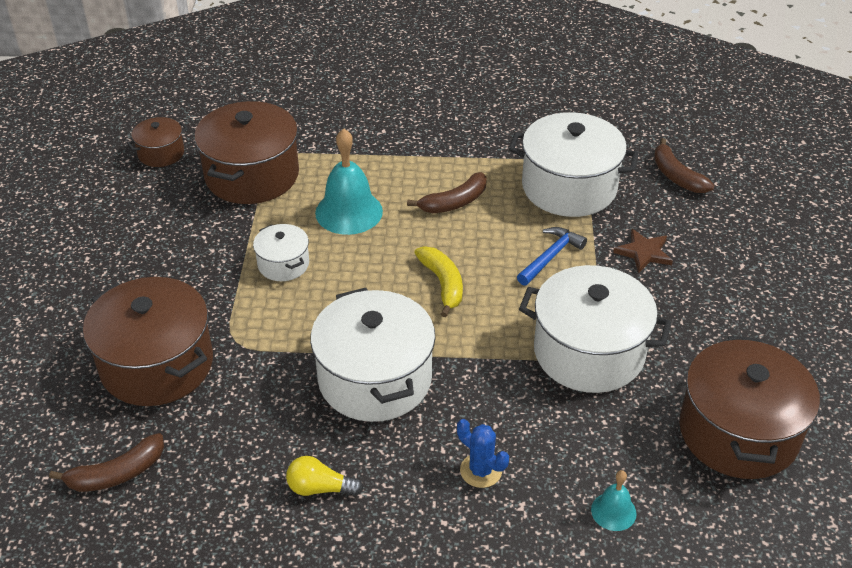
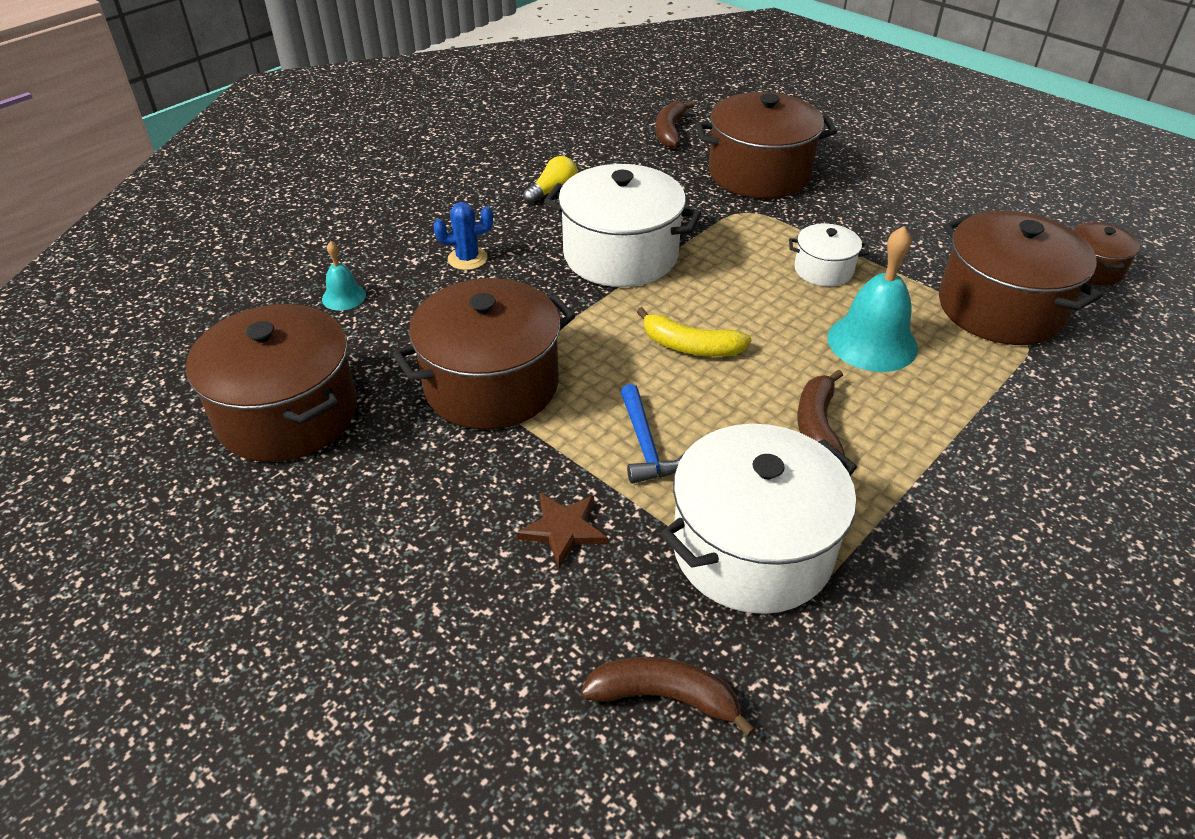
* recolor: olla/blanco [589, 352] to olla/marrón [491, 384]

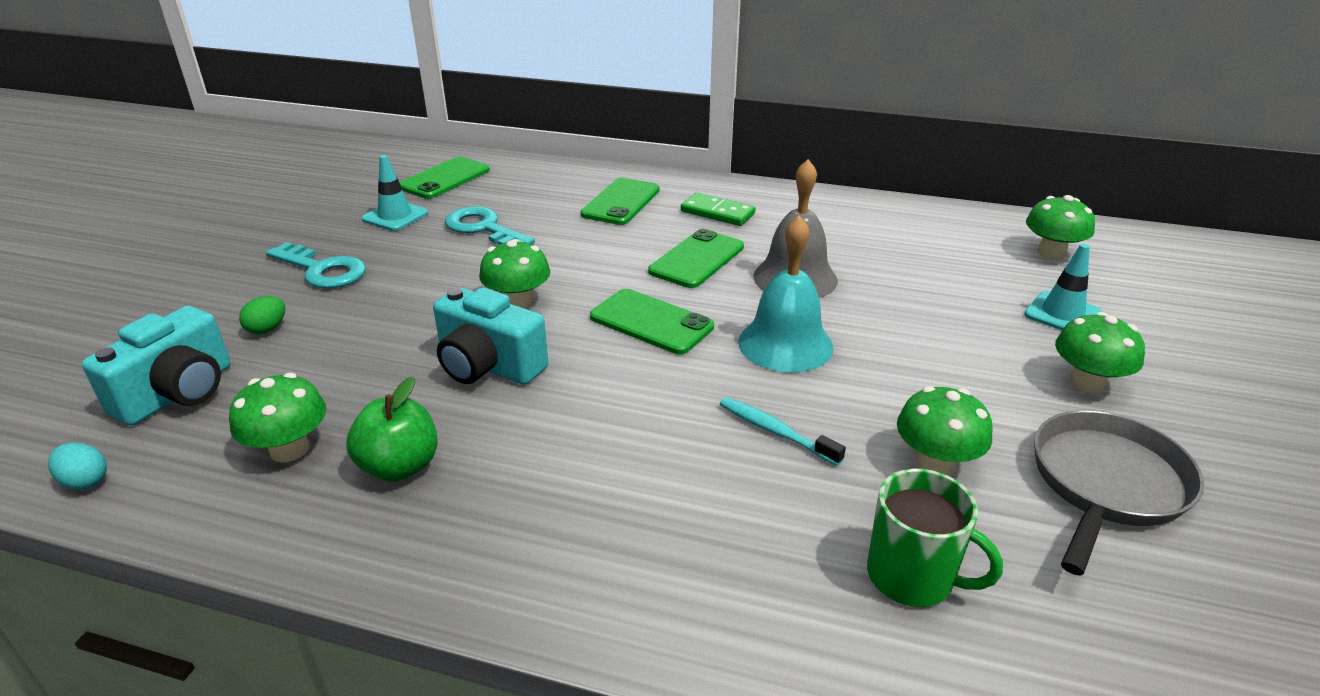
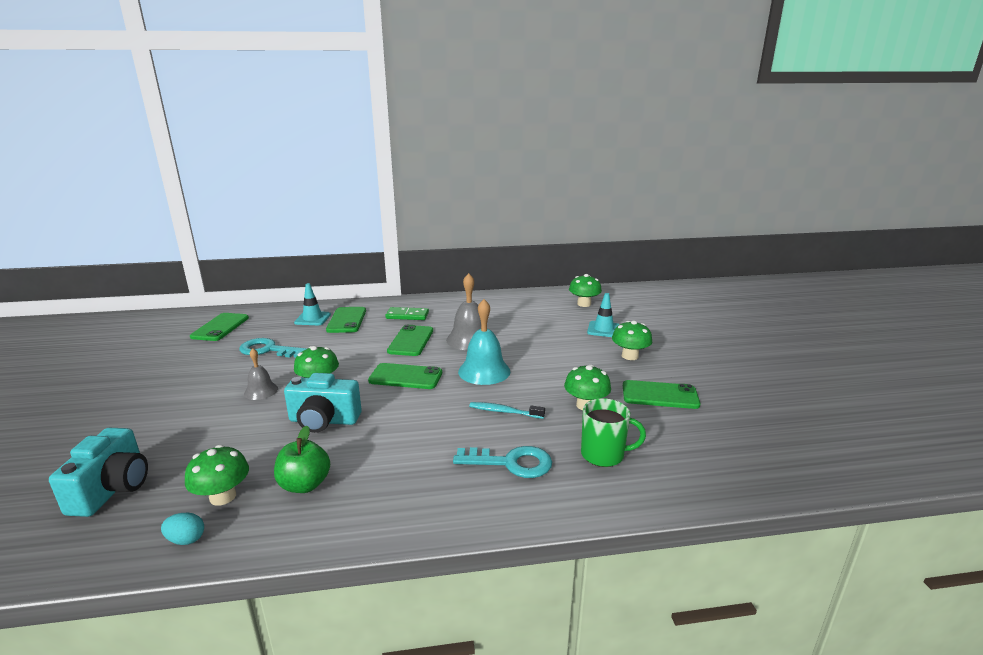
* move: huevo/turquesa [85, 481] to [186, 540]
* insert: campana/gris [261, 391]
* move: cono de tráfico/turquesa [395, 216] to [312, 319]
* move: llave/turquesa [323, 270] to [512, 463]
* replace: sartén/gris [1105, 485] to móvil/verde [660, 395]
* delete: huevo/verde [267, 329]

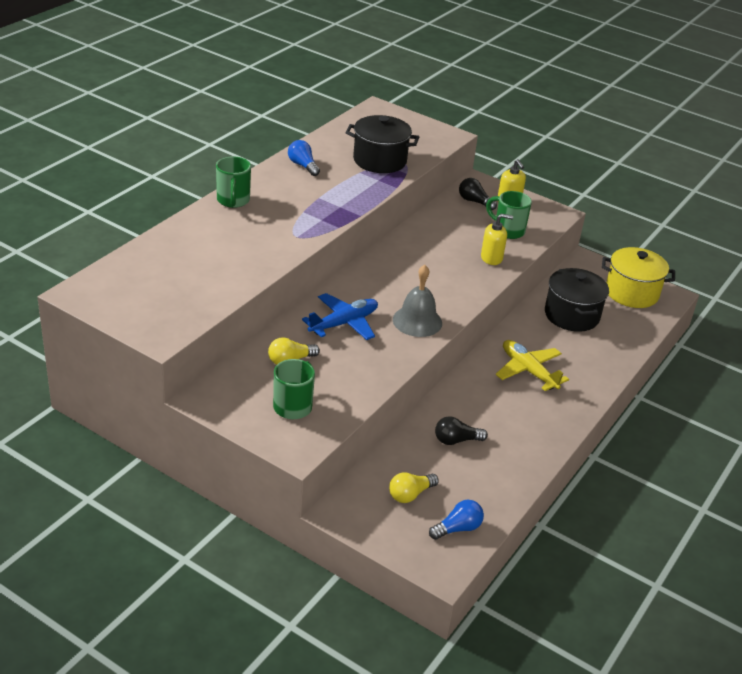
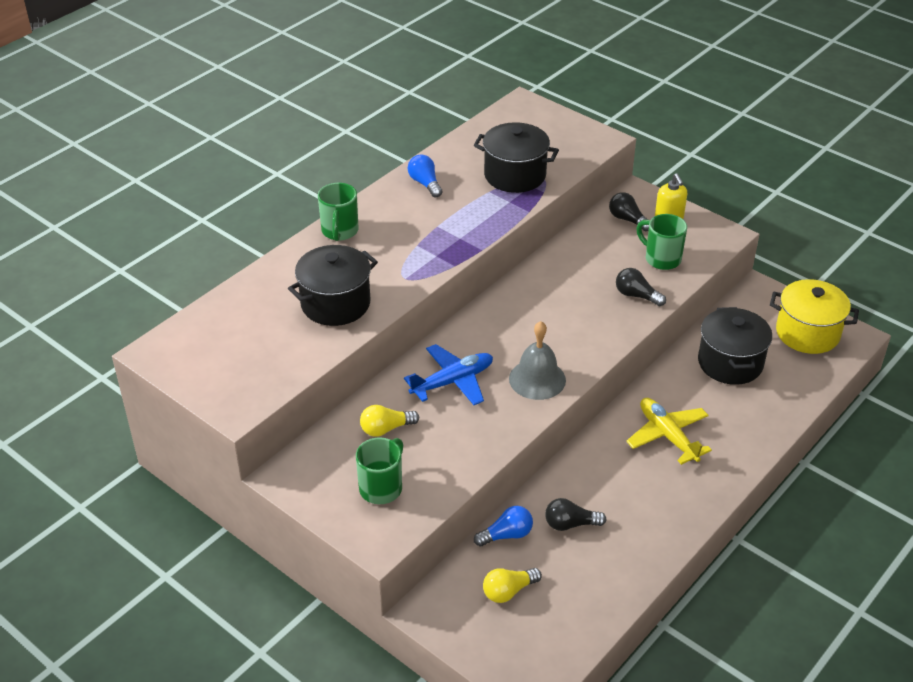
* insert: olla/negro [335, 304]
* move: bombilla/azul [457, 528] to [506, 535]
* replace: dispensador de jabón/amarillo [491, 258] to bombilla/negro [636, 296]

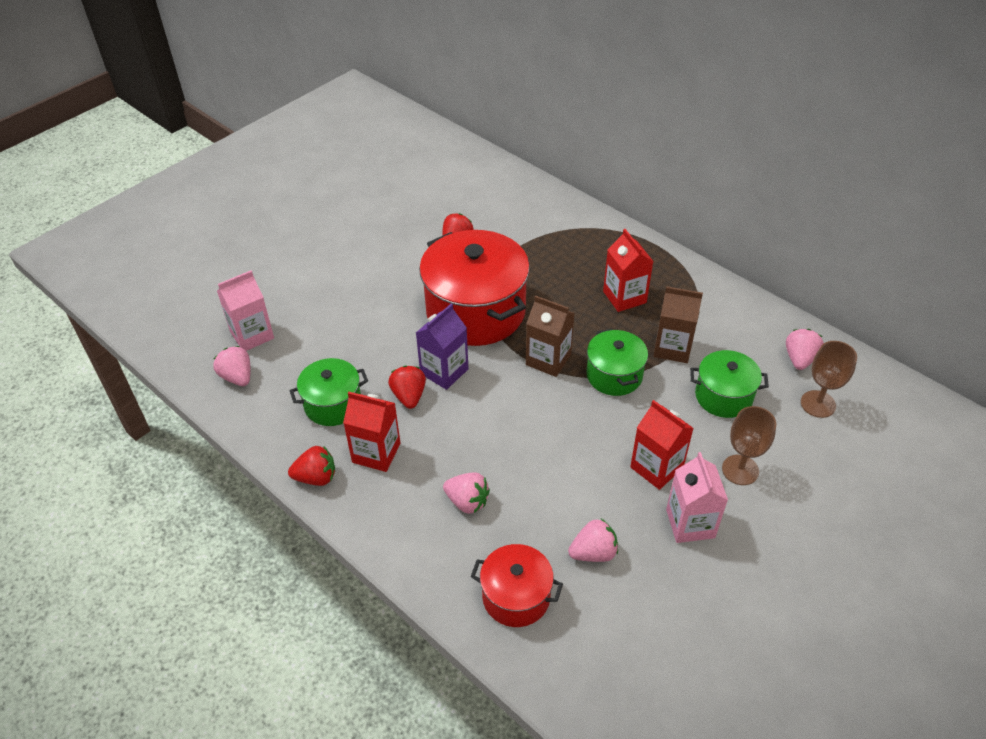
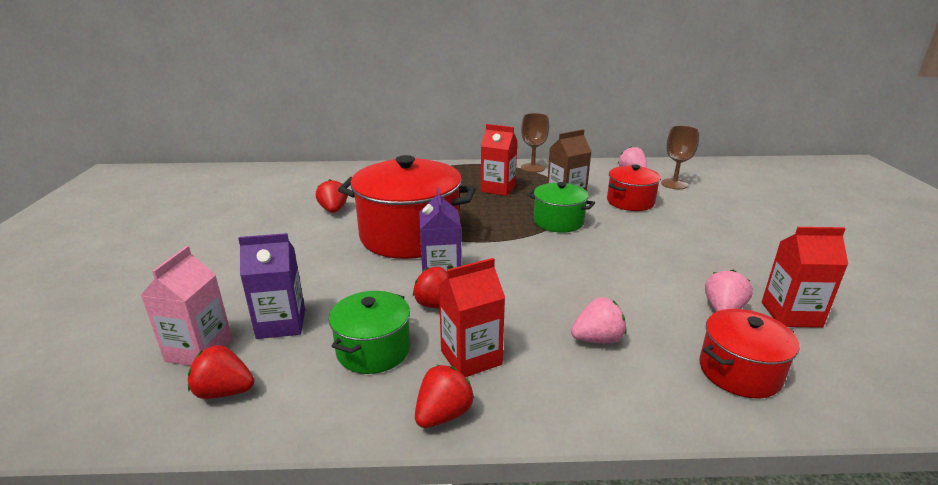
* recolor: fresa/rosa [237, 377] to fresa/rojo [224, 392]
* insert: cartón de leche/morado [281, 324]
* move: copa/marrón [740, 470] to [532, 168]
* recolor: olla/verde [723, 396] to olla/rojo [630, 202]
* move: cartón de leche/rojo [656, 467] to [791, 314]
* delete: cartón de leche/marrón [548, 359]
* delete: cartón de leche/rosa [690, 523]

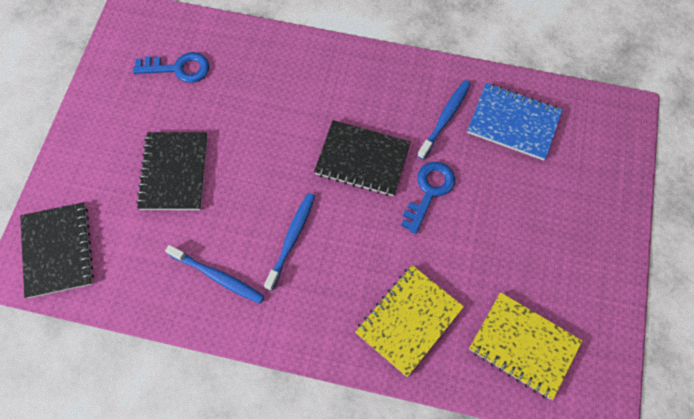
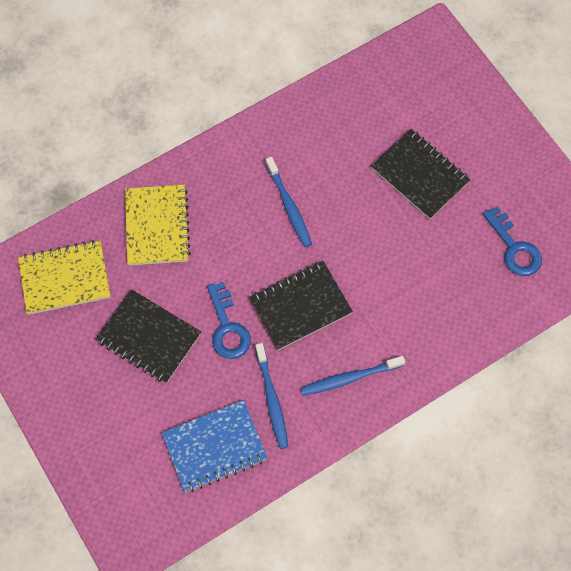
* move: cuaderno/negro [58, 250] to [149, 337]
* move: cepillo de dientes/azul [218, 277] to [349, 378]
* rotate: llave/azul [178, 68] = [514, 247] 75 degrees counterclockwise

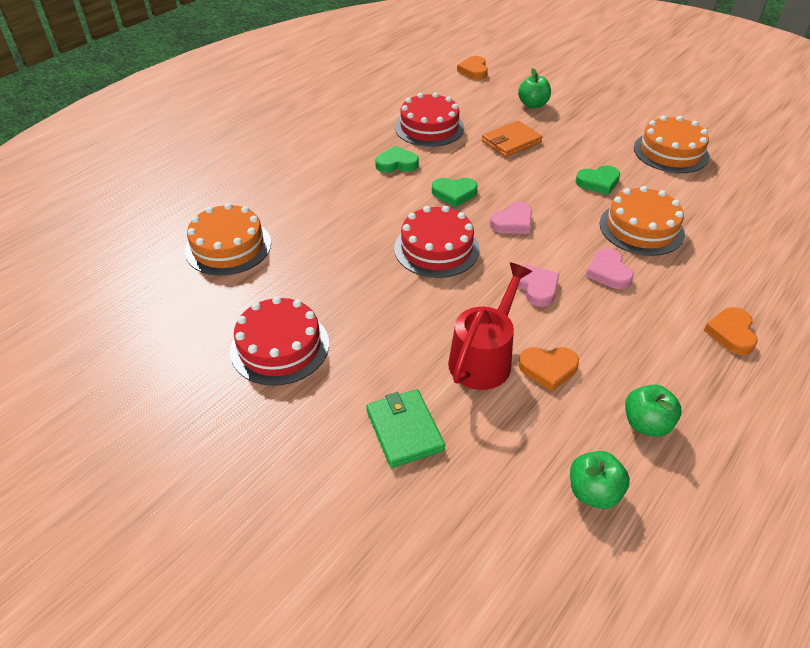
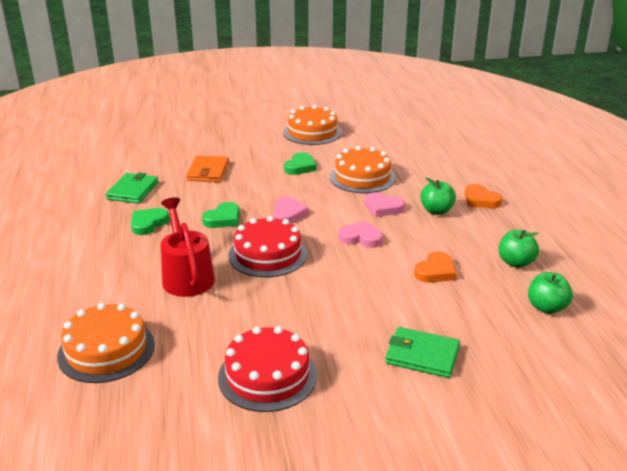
* replace: tarta/rojo [429, 127] to cartera/verde [133, 191]
* move: regadera/rojo [484, 357] to [186, 276]
* move: manzana/verde [533, 105] to [436, 211]
* delete: corazón/naranja [474, 71]

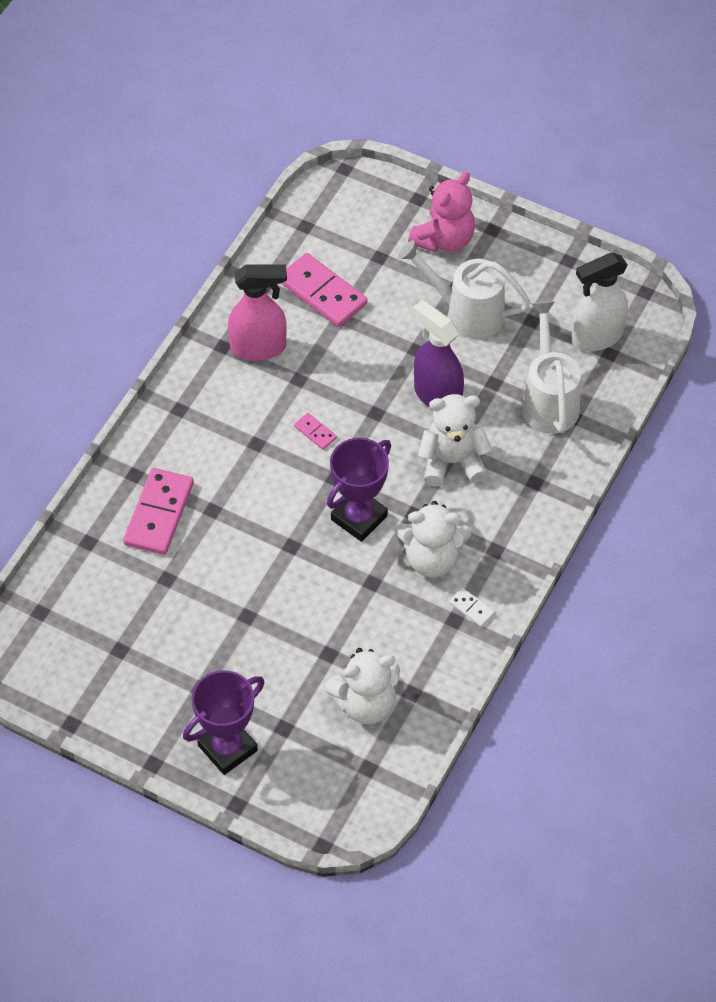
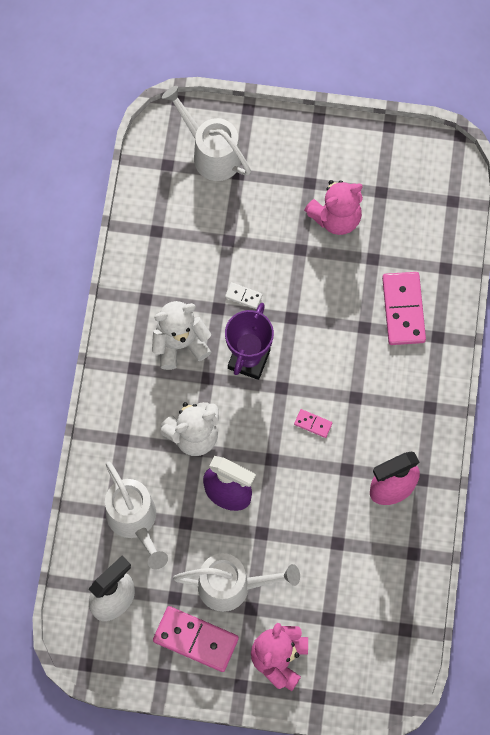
* move: ficha de dominó/rosa [322, 293] to [195, 640]
* insert: regadera/blanco [211, 153]
* move: ficha de dominó/blanco [471, 608] to [243, 296]
* insert: osito/rosa [336, 217]
* delete: trofeo/morado [227, 748]
* delete: osito/blanco [365, 703]

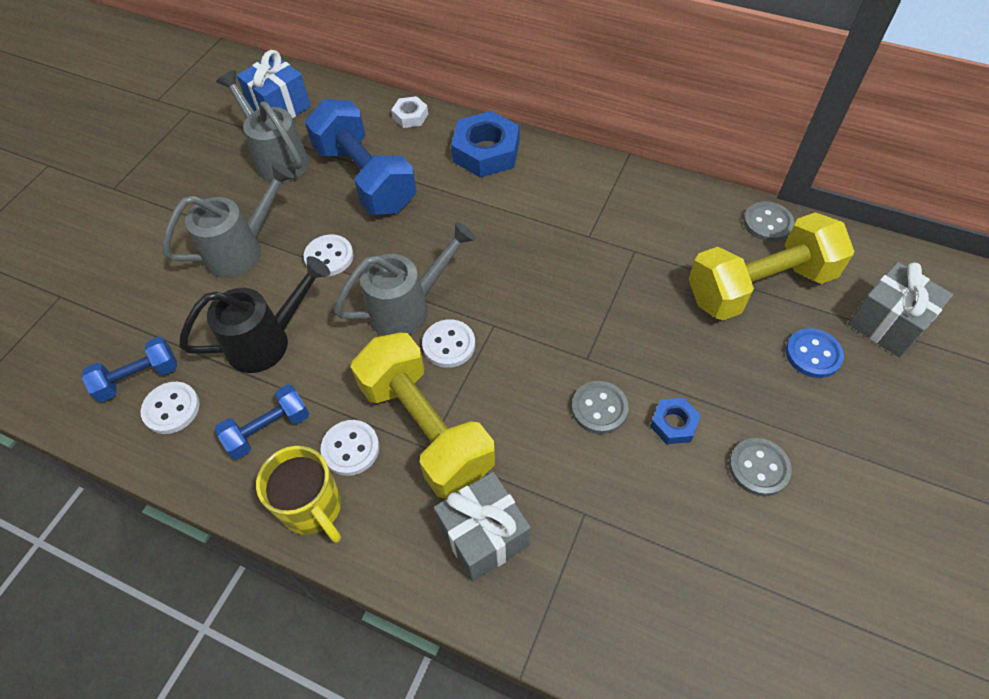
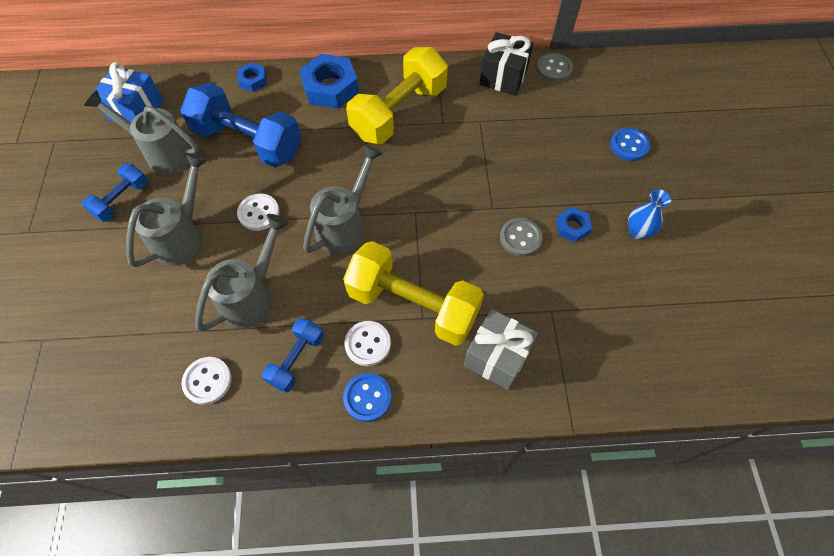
* move: mancuerna/azul [139, 378] to [122, 200]
* recolor: regadera/negro [268, 341] to regadera/gris [252, 296]
* recolor: tuerca/blanco [410, 116] to tuerca/azul [253, 80]
* replace: taza/amarillo [313, 508] to botón/azul [367, 398]
* move: mancuerna/amarillo [759, 286] to [399, 112]
* insert: regalo/negro [503, 77]
* replace: botón/gris [758, 468] to florero/azul [638, 232]
* delete: botón/blanco [449, 345]
* delete: regalo/gris [887, 324]

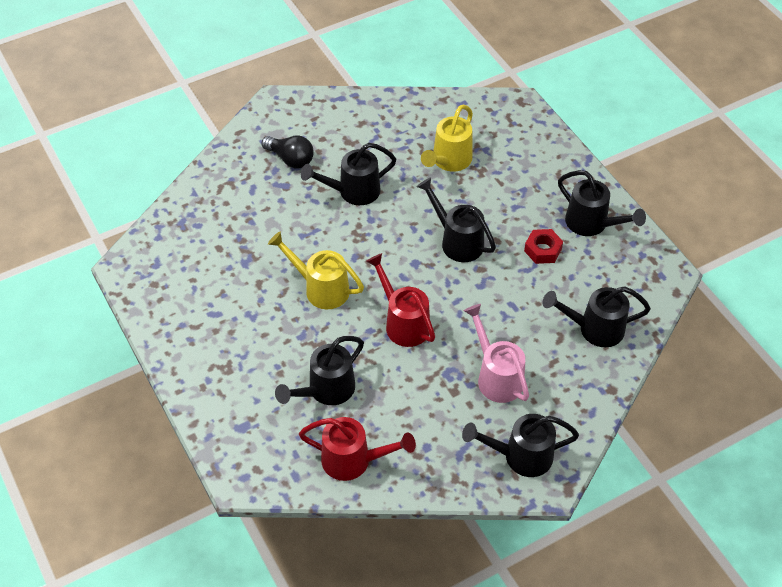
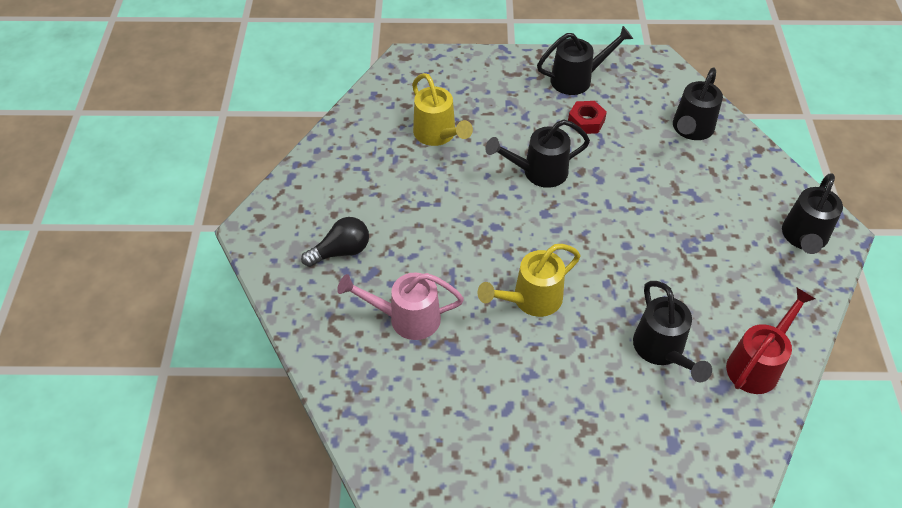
* move: regadera/rosa [496, 377] to [407, 318]
* delete: regadera/negro [353, 192]
* delete: regadera/rojo [403, 323]

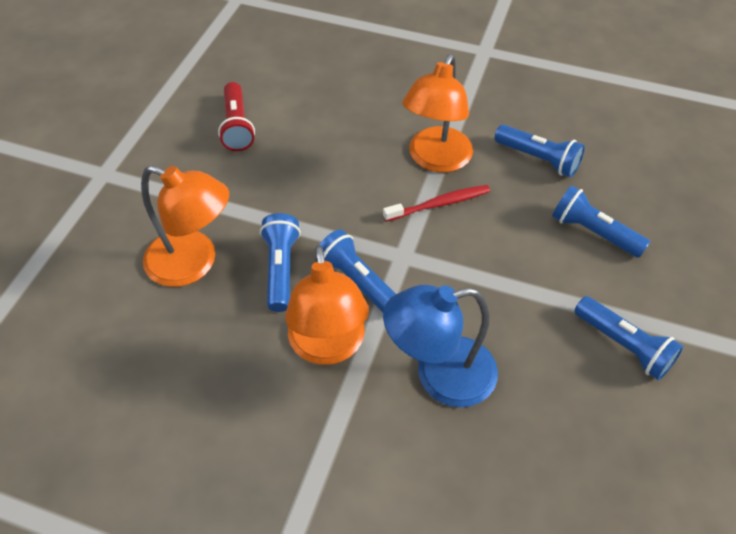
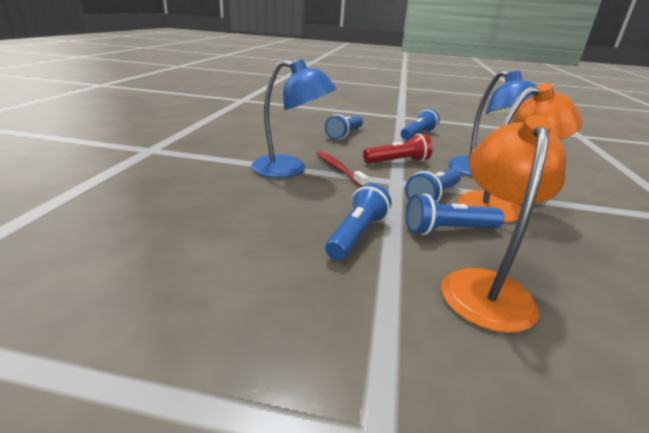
* recolor: lámpara/naranja [435, 160] to lámpara/azul [290, 169]
* move: lámpara de mano/azul [539, 159] to [357, 235]
* move: lámpara de mano/rojo [237, 126] to [398, 162]

